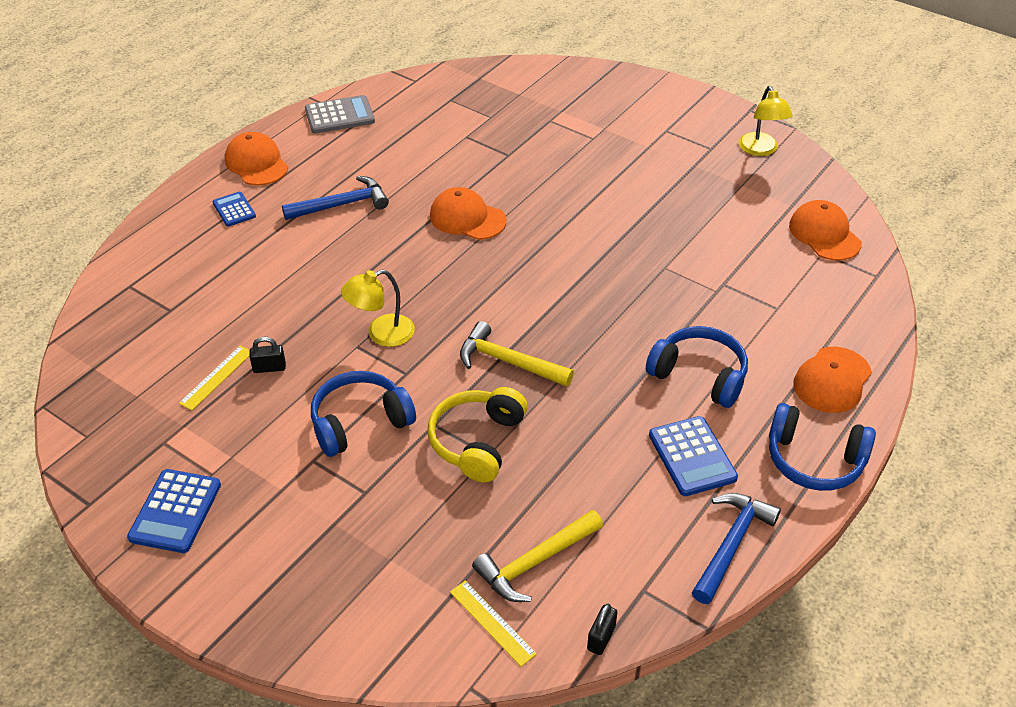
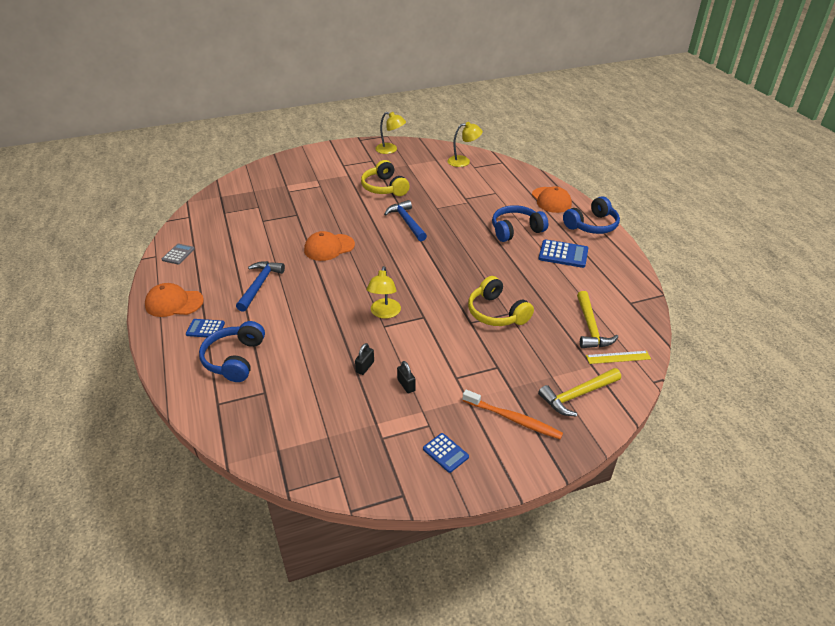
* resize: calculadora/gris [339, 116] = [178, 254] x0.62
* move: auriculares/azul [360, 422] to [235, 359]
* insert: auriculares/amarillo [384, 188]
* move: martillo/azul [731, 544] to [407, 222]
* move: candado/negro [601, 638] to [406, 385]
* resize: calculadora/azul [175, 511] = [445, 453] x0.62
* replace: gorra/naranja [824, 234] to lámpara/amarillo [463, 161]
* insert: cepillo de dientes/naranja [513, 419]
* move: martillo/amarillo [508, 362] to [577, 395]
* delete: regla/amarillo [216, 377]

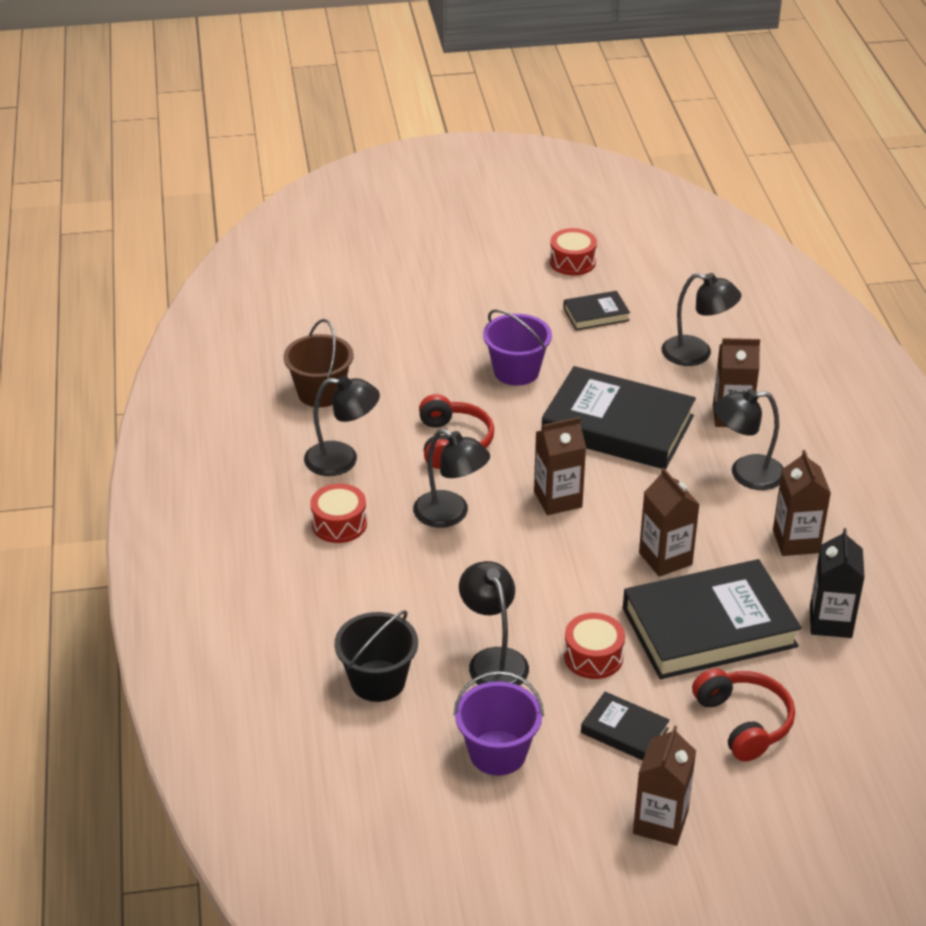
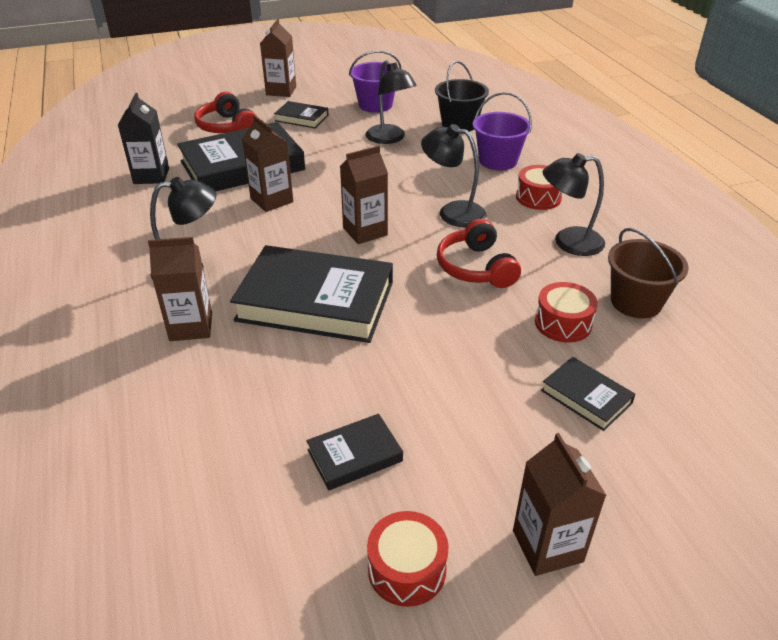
* move: balde/morado [516, 371] to [498, 161]
* move: cartón de leche/marrón [796, 541] to [547, 546]
* move: tambor/rojo [593, 656] to [563, 323]
* insert: libro/negro [586, 397]
* delete: lámpara/negro [697, 354]

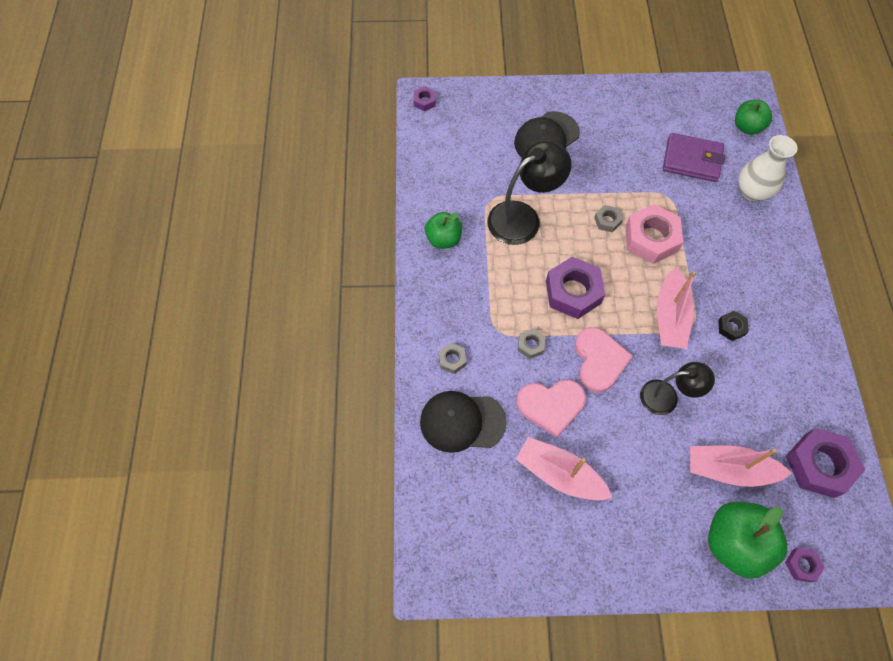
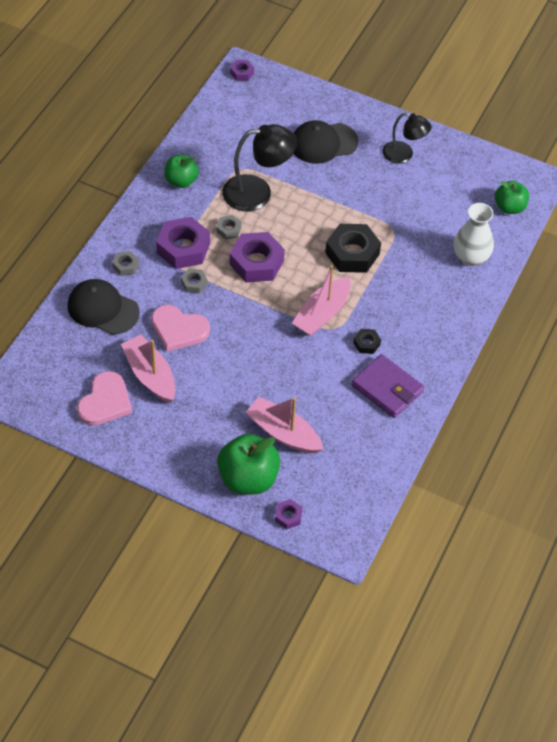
* move: corazón/rosa [599, 360] to [105, 401]
* move: tuerca/morado [819, 465] to [183, 248]
* move: tuerca/gris [607, 221] to [229, 230]
* recolor: tuerca/rosa [651, 238] to tuerca/negro [352, 253]
* move: cartera/morado [692, 160] to [387, 388]
* move: lámpara/negro [667, 397] to [403, 155]

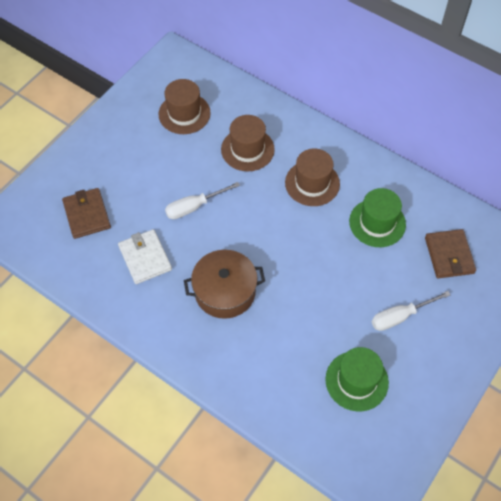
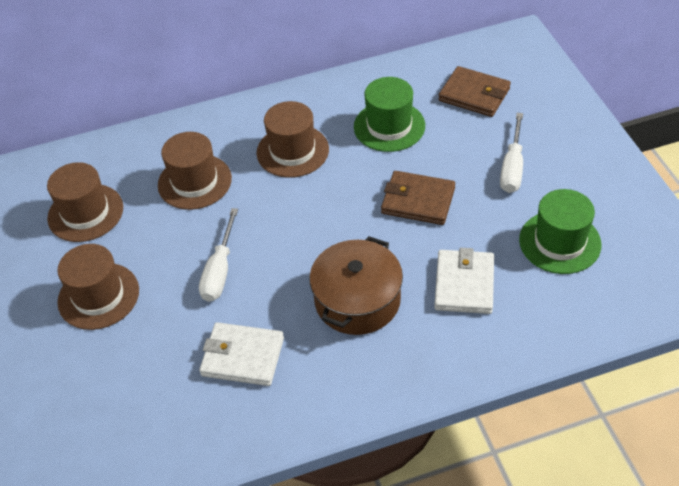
* insert: sombrero/marrón [98, 296]
* move: cartera/marrón [87, 215] to [418, 201]
* insert: cartera/blanco [464, 284]

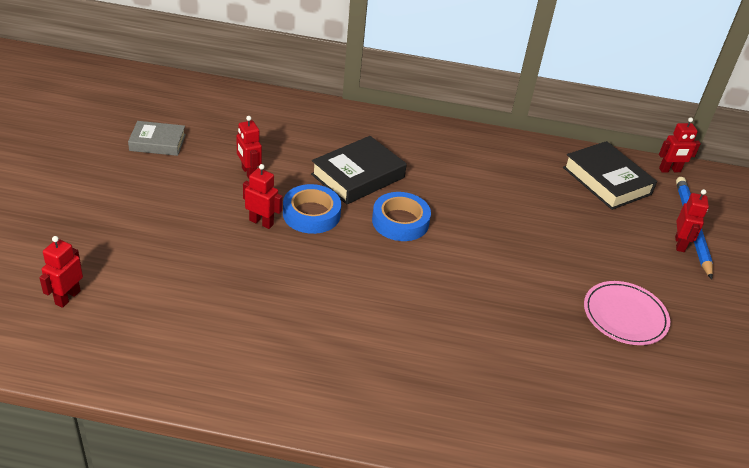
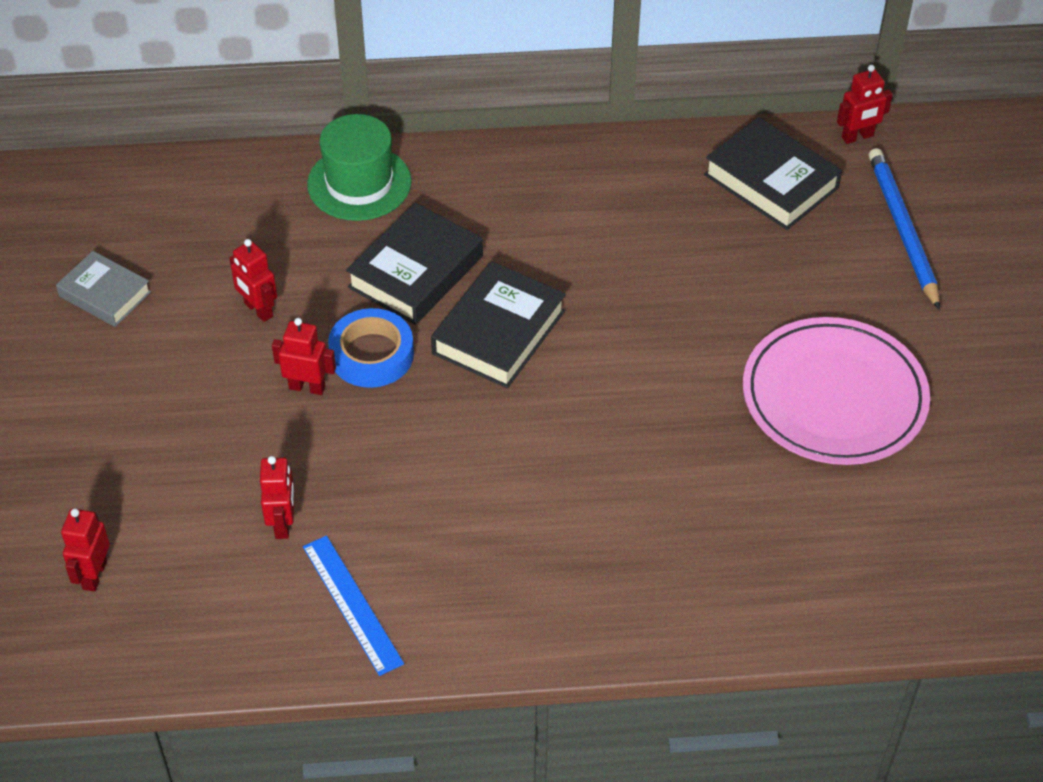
* rotate: libro/gris [157, 142] = [105, 294] 45 degrees clockwise
* move: robot/rojo [680, 244] to [283, 524]
* insert: regla/azul [352, 604]
* insert: sombrero/verde [359, 183]
* replace: cinta adhesiva/azul [400, 221] to libro/negro [498, 332]
* resize: plato/rosa [625, 316] = [834, 397] x1.59

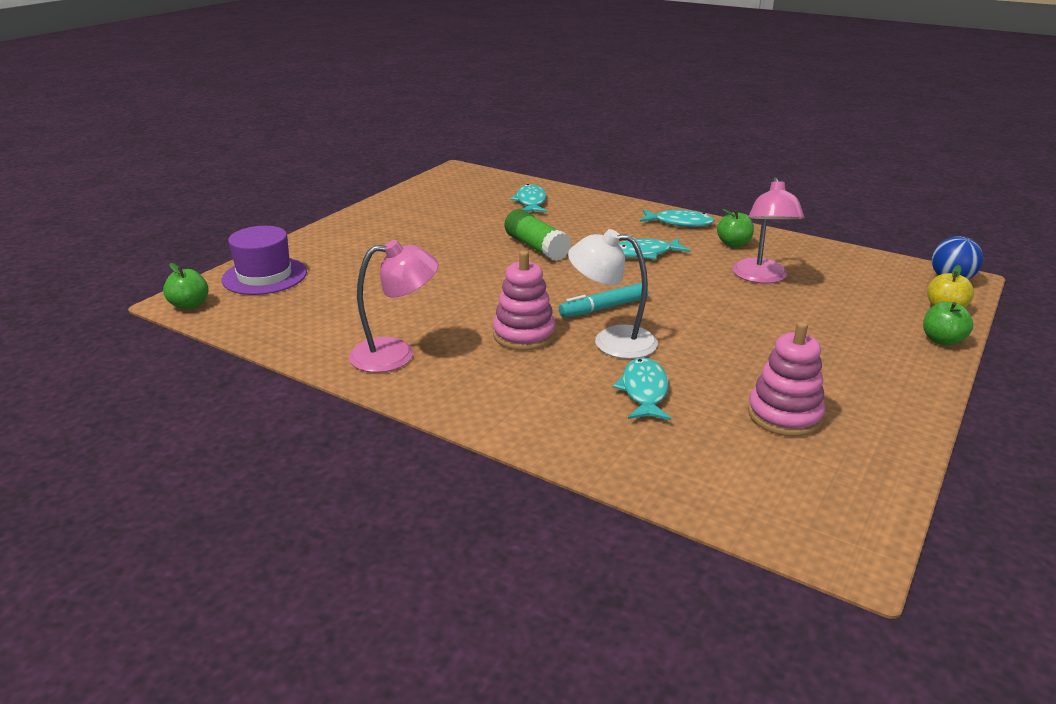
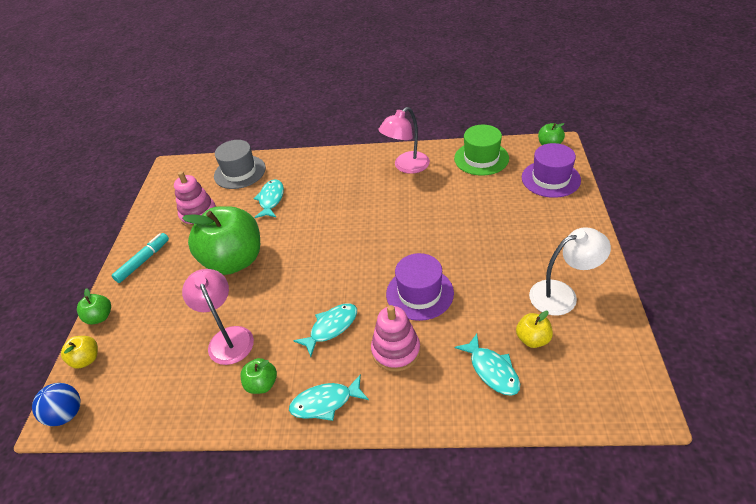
* move: rotulador/turquesa [603, 308] to [143, 261]
* insert: manzana/verde [234, 261]
* insert: sombrero/gris [240, 172]
* rotate: pez/turquesa [644, 391] = [271, 199] 150 degrees counterclockwise
* move: juguete apilable/rosa [524, 335] to [396, 351]
* replace: barra de pegamento/verde [536, 247] to sombrero/morado [419, 293]
* insert: sombrero/verde [481, 158]
* insert: manzana/amarillo [532, 339]
* move: lámpara/blanco [611, 341] to [562, 295]

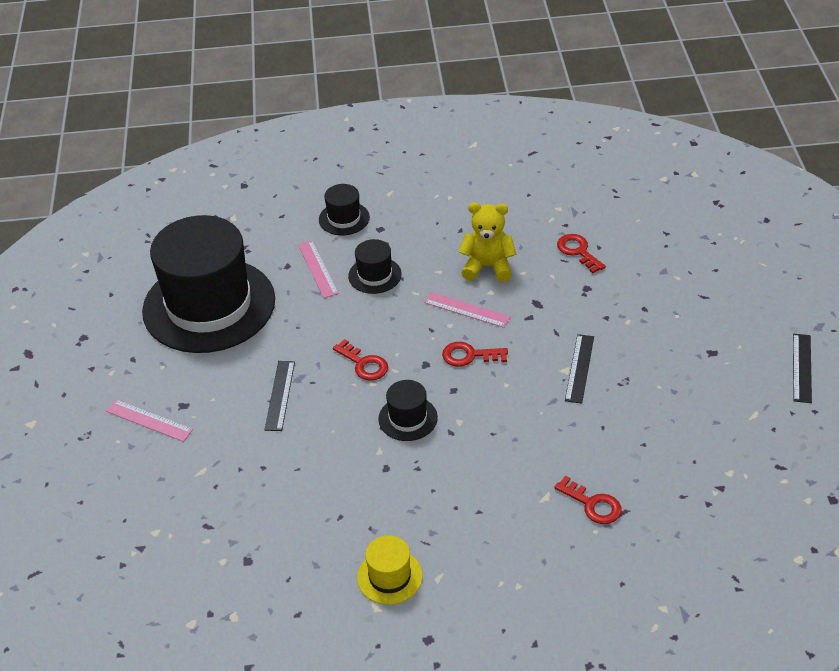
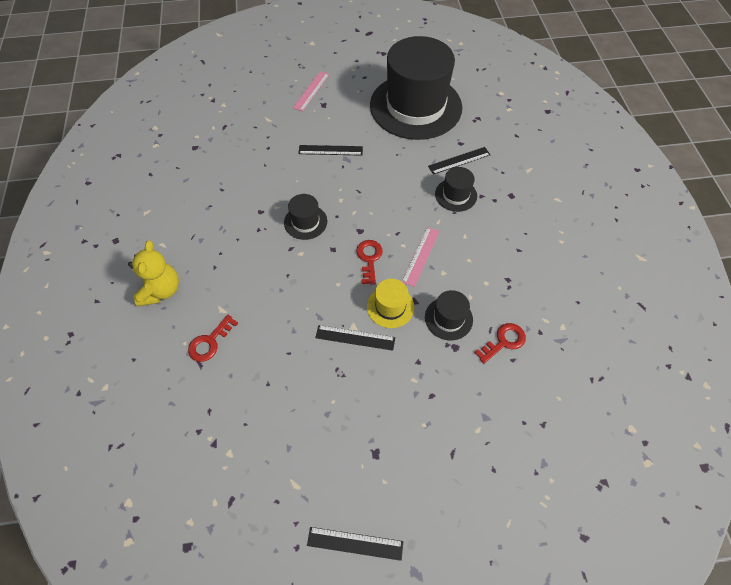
* move: osito/amarillo [488, 267] to [161, 290]
* move: sombrero/amarillo [389, 577] to [390, 307]
* move: sombrero/negro [344, 218] to [448, 318]
* recolor: regla/rosa [318, 269] to regla/negro [459, 160]
* delete: llave/rojo [364, 364]

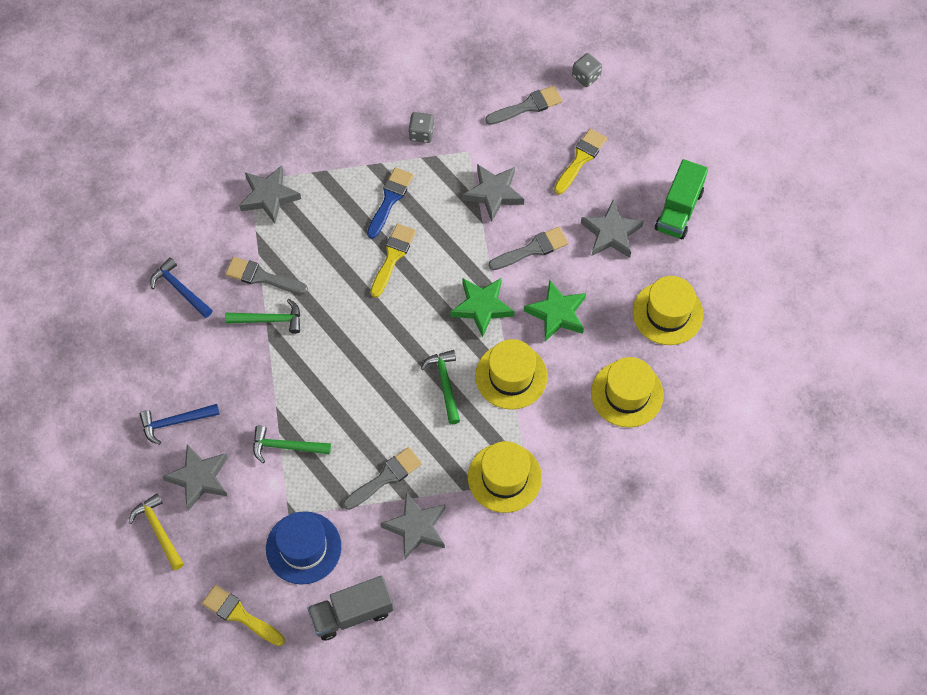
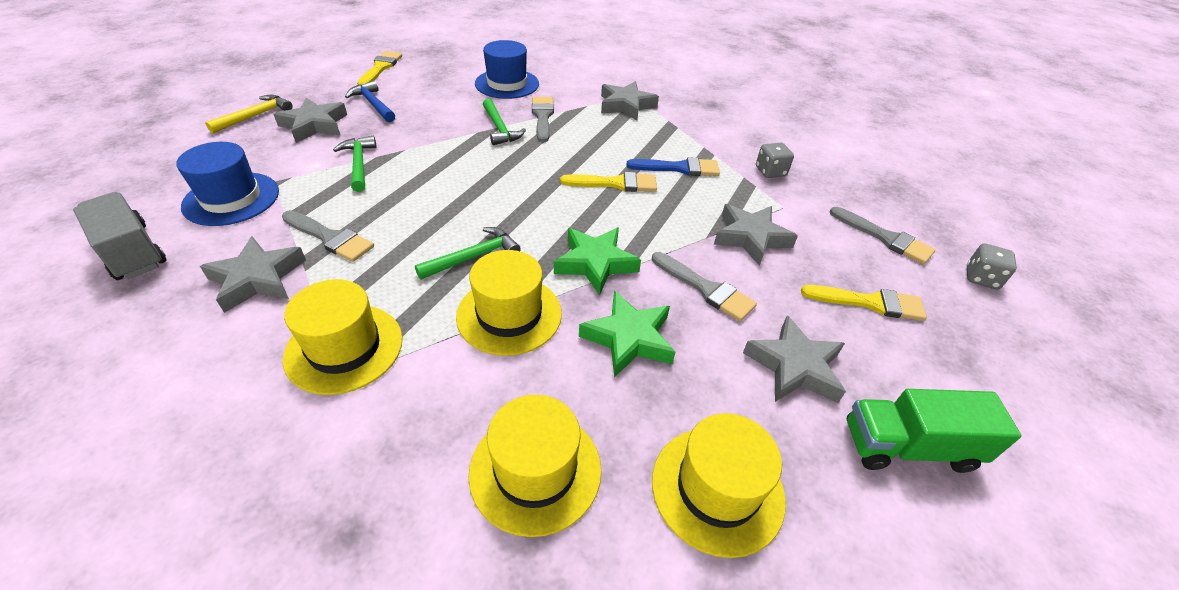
* move: pincel/amarillo [239, 615] to [381, 68]
* replace: martillo/azul [180, 289] to sombrero/azul [507, 84]

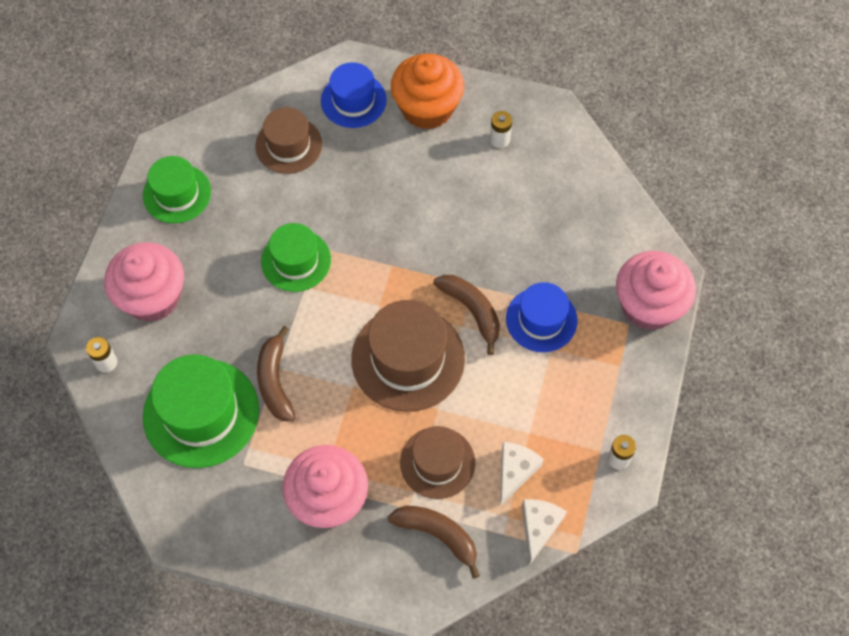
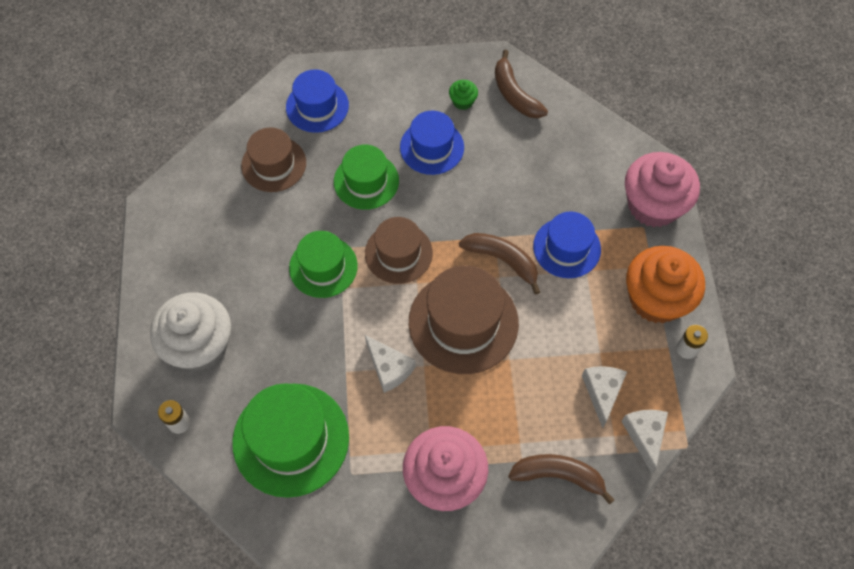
* recolor: magdalena/rosa [152, 297] to magdalena/blanco [200, 345]
* move: sombrero/verde [177, 193] to [366, 181]
* move: sombrero/marrón [437, 462] to [398, 253]
* insert: queso/blanco [389, 368]
* insert: sombrero/azul [432, 147]
* replace: pila/blanco [499, 139] to magdalena/verde [462, 101]
* move: plátano/marrón [275, 381] to [514, 94]
* move: magdalena/naranja [427, 108] to [656, 299]

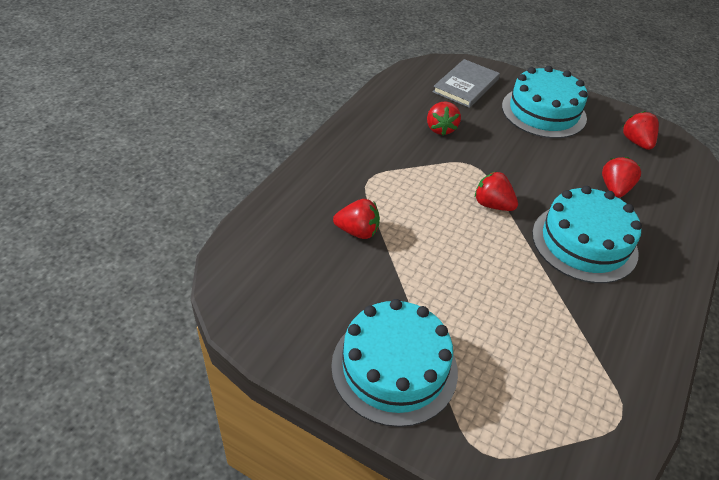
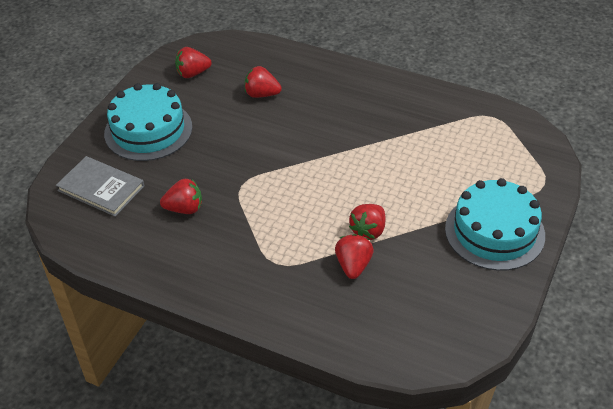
* move: fresa/rojo [492, 205] to [368, 231]
* delete: tarta/turquesa [584, 242]

